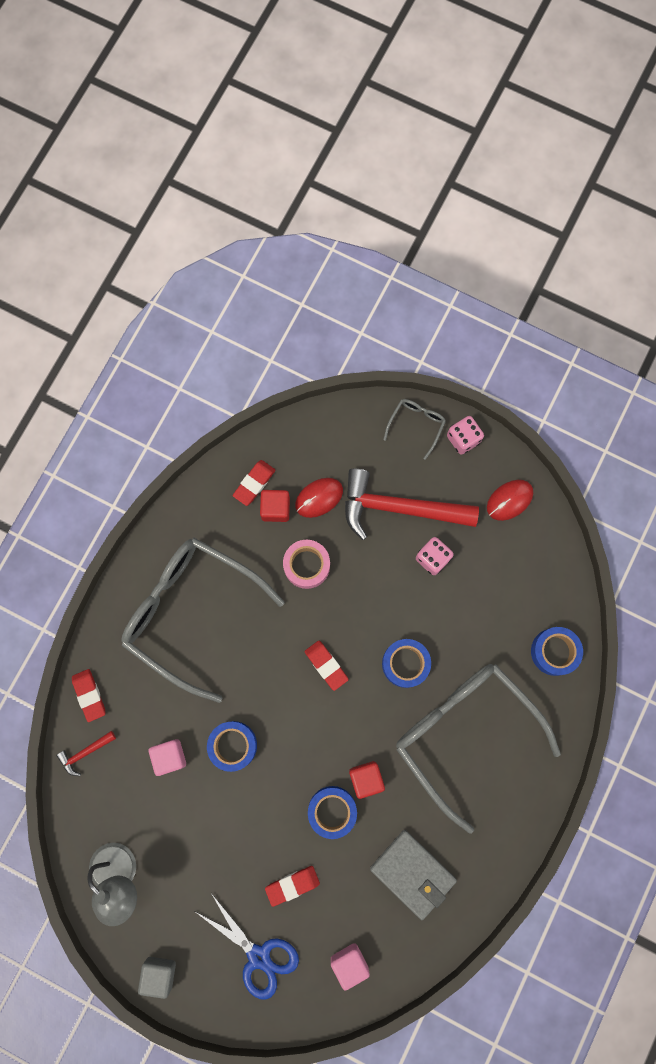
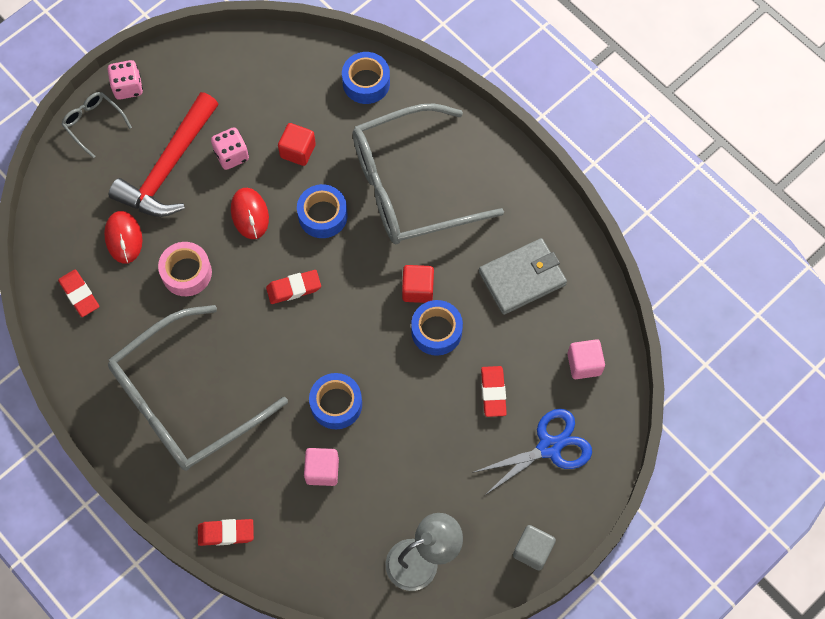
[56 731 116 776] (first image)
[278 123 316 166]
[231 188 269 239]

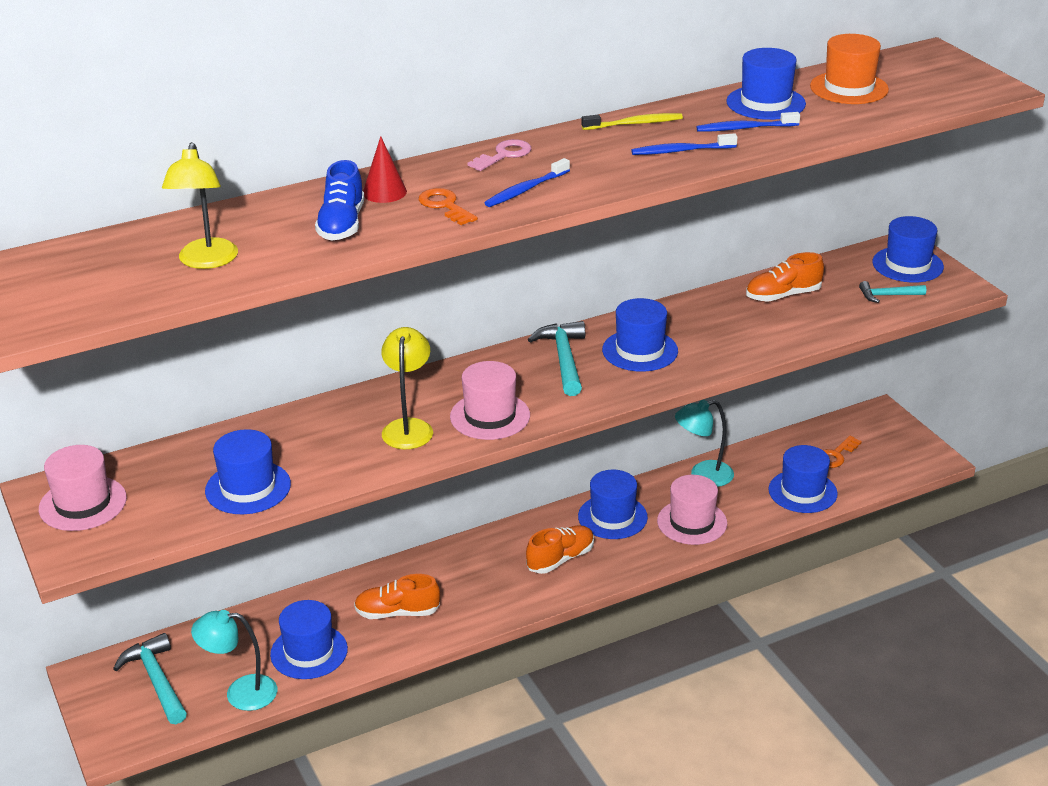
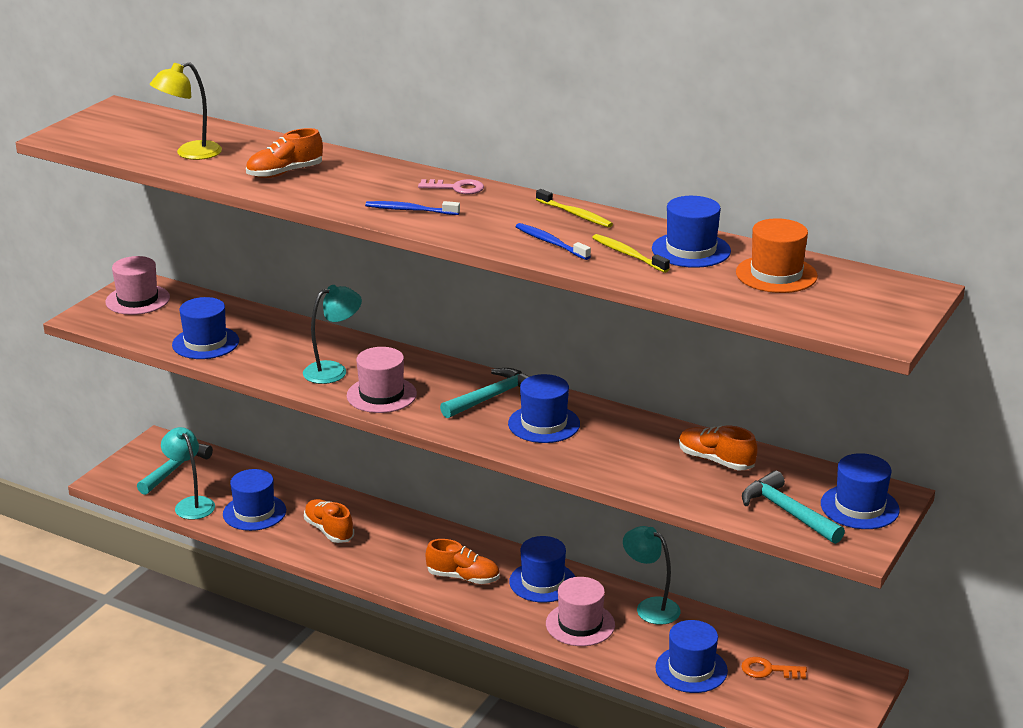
[363 136 407 203] (first image)
[419 188 478 225] (first image)
[246 128 323 178]
[303 285 362 384]
[592 234 670 273]
[742 471 845 544]

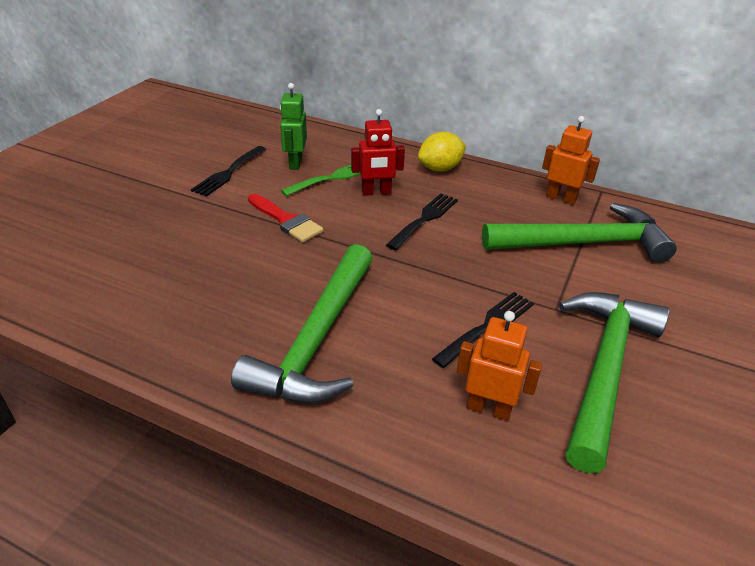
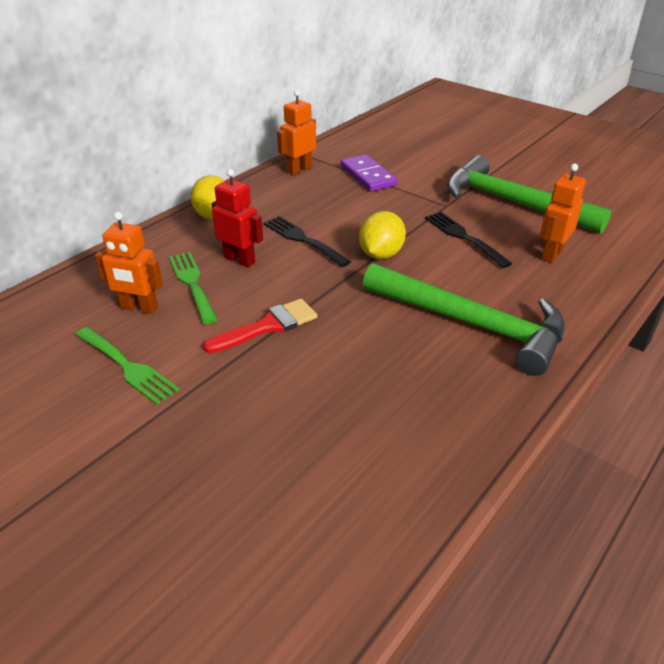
[359 211 406 259]
[341 154 398 192]
[75 327 179 405]
[95 212 163 314]
[212 169 263 267]

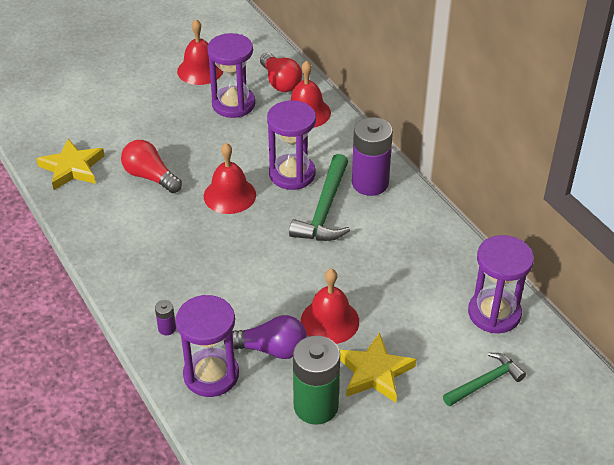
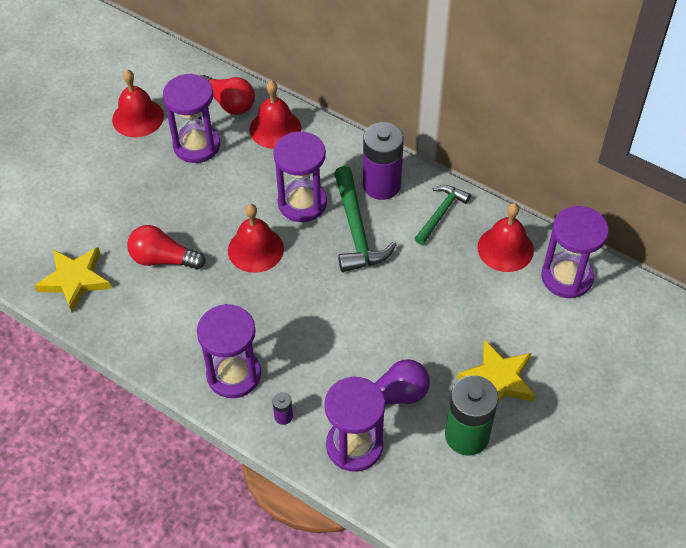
[197 304 261 398]
[477 203 534 272]
[415 185 471 245]

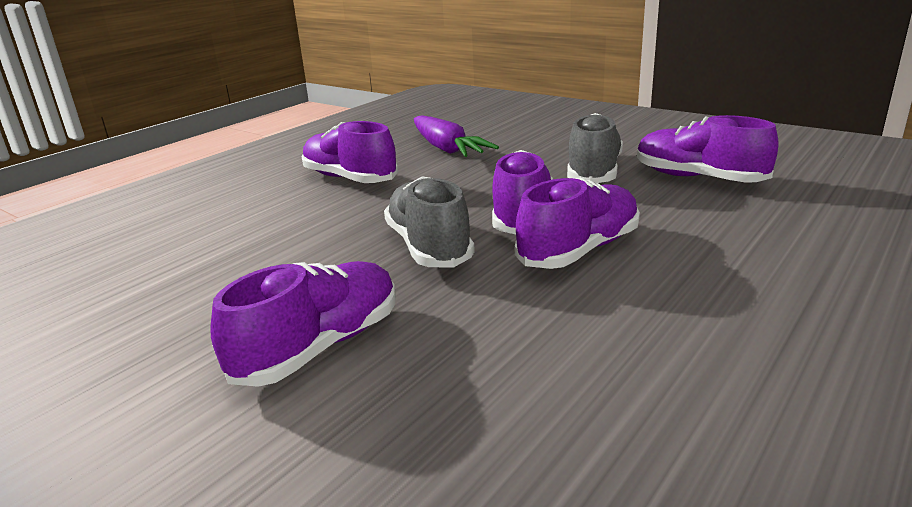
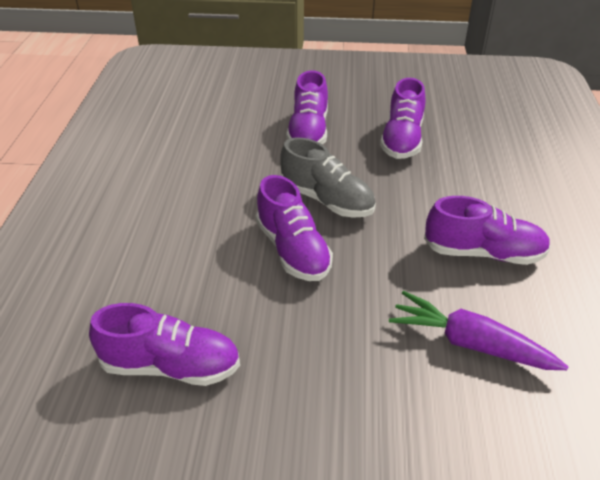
[567 113 623 183] (first image)
[380 78 425 159]

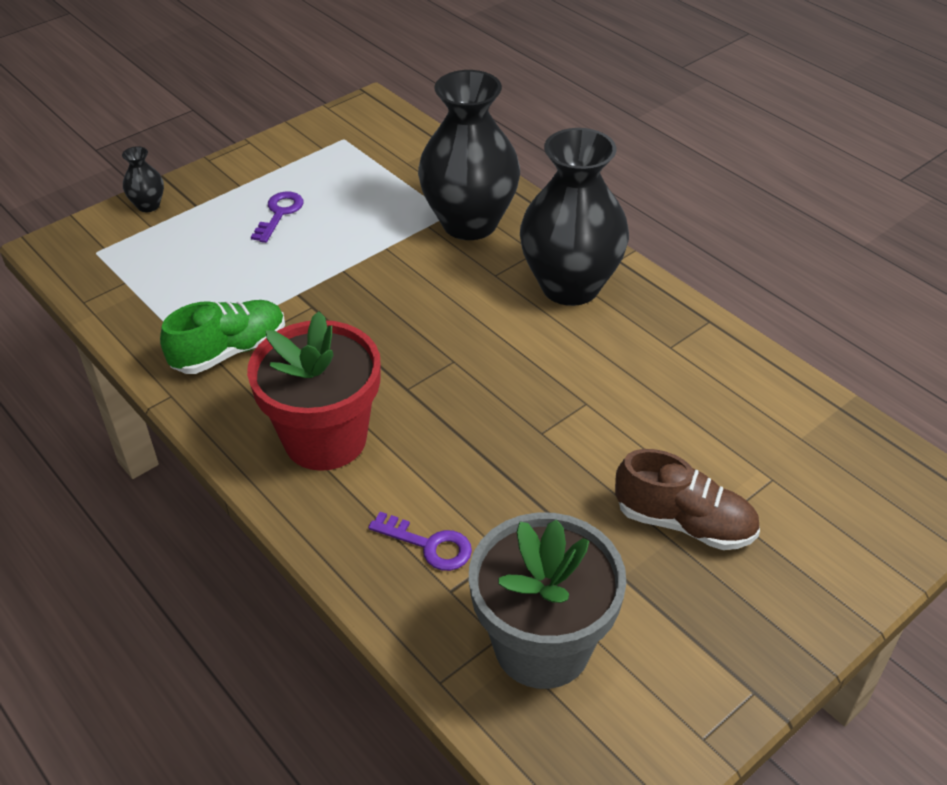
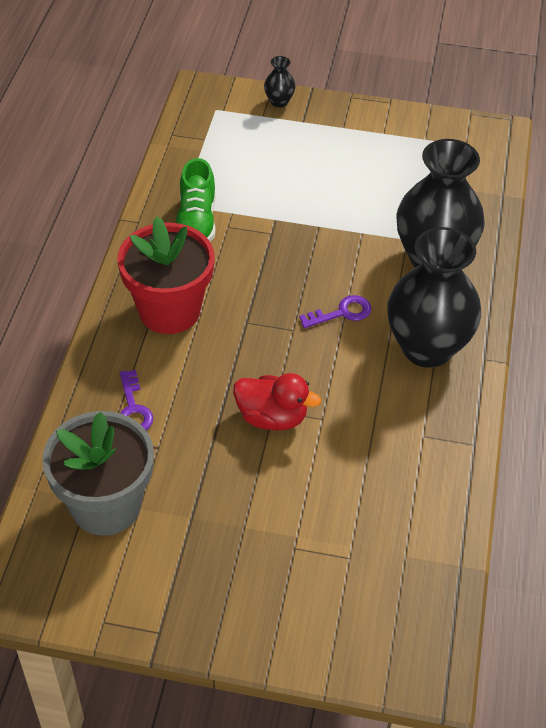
[615 449 760 550] (first image)
[233 373 321 430]
[299 295 371 328]
[176 158 216 242]

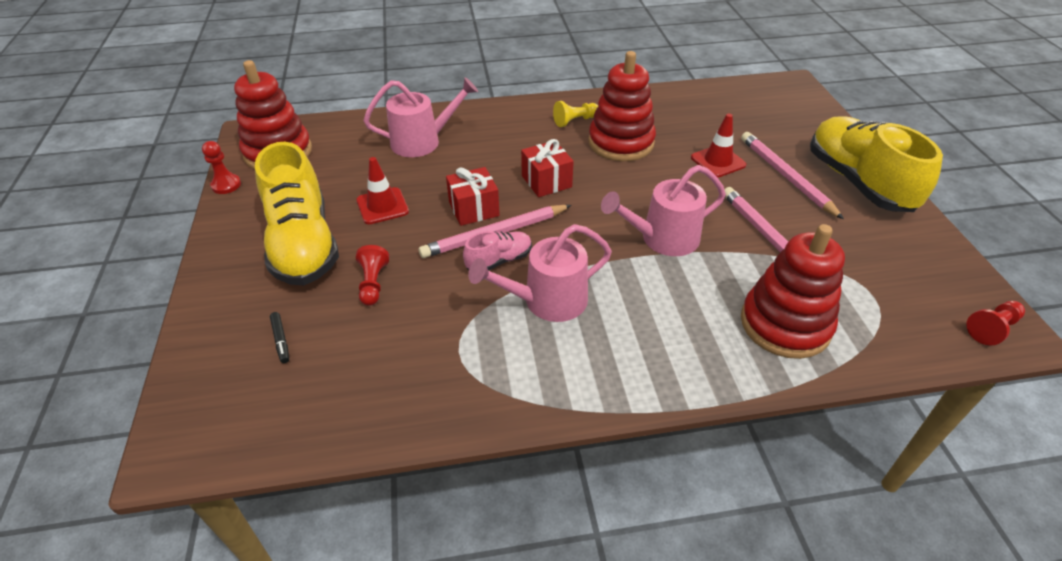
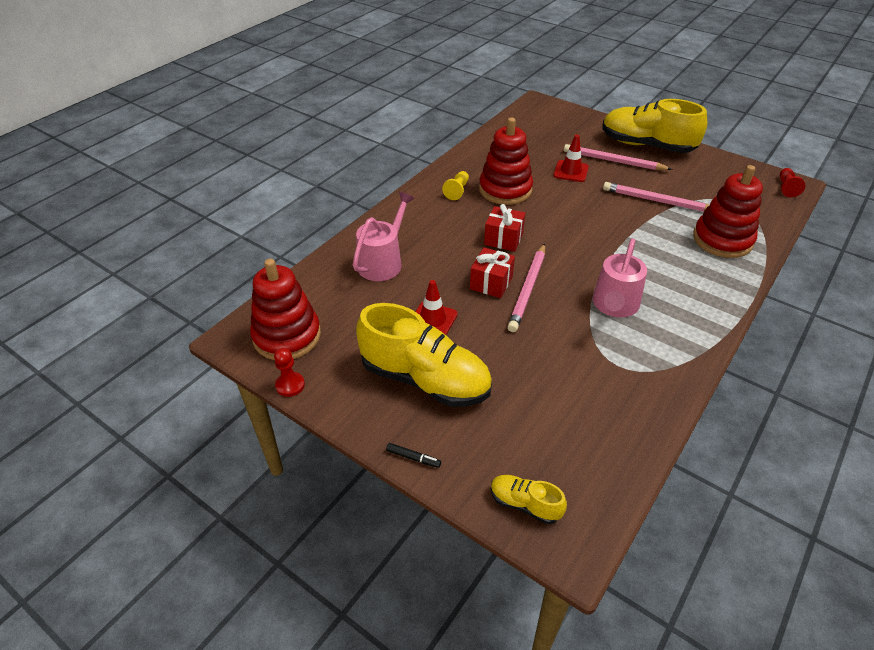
[356 245 389 306] (first image)
[463 231 532 271] (first image)
[601 165 726 256] (first image)
[491 475 567 524]
[386 443 441 468]

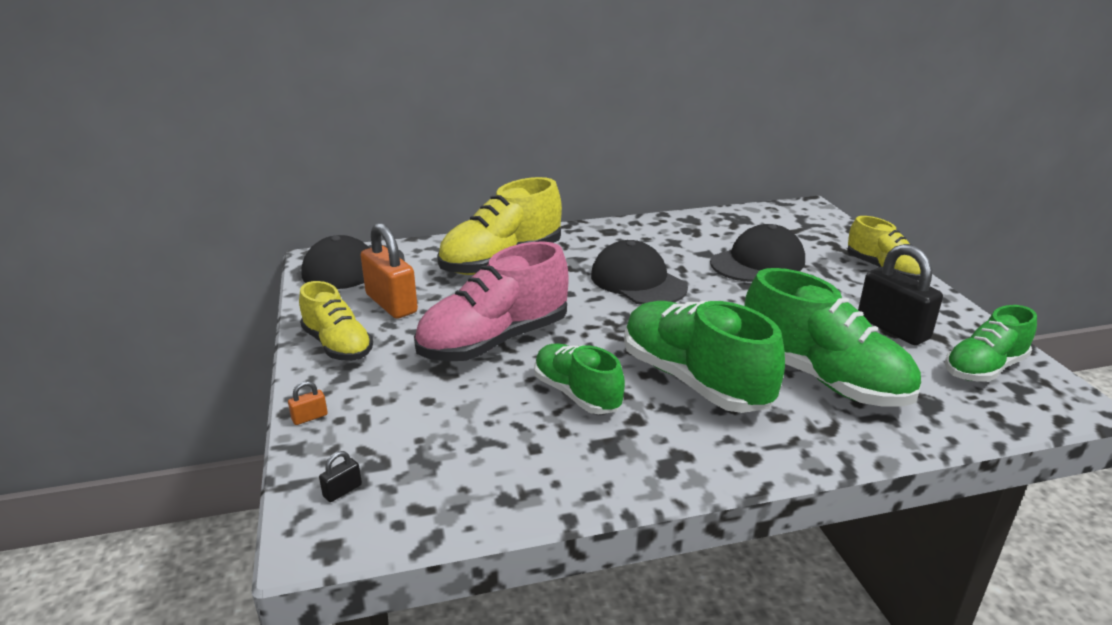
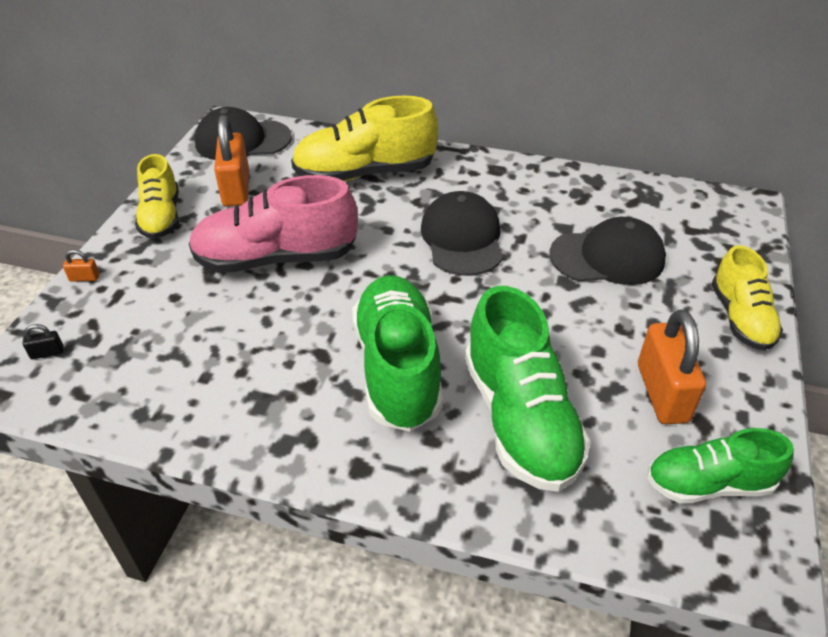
[534 344 625 414] (first image)
[638 310 706 424]

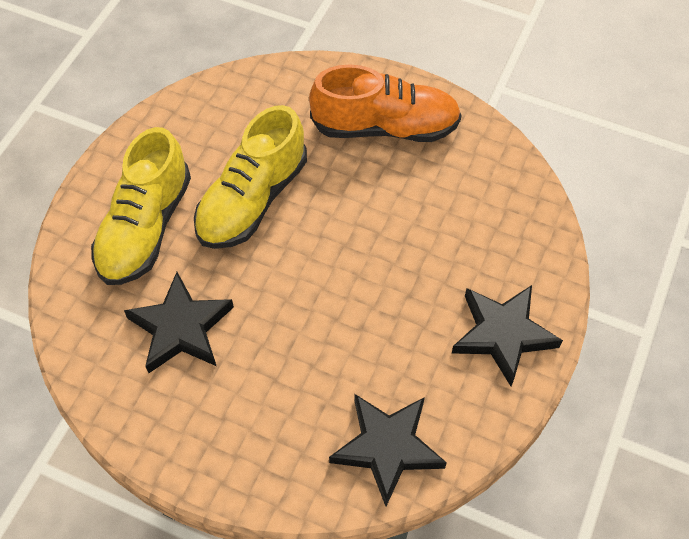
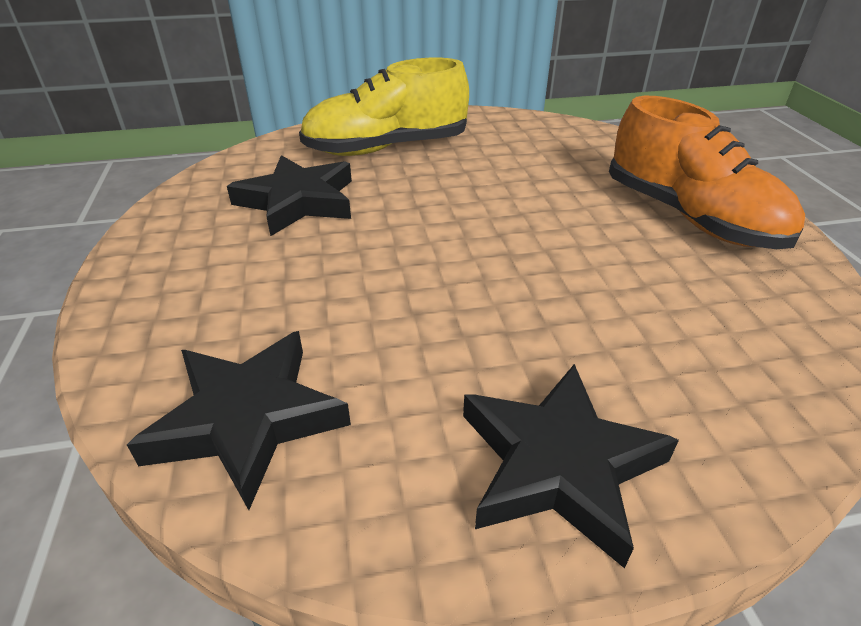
[194 105 307 249] (first image)

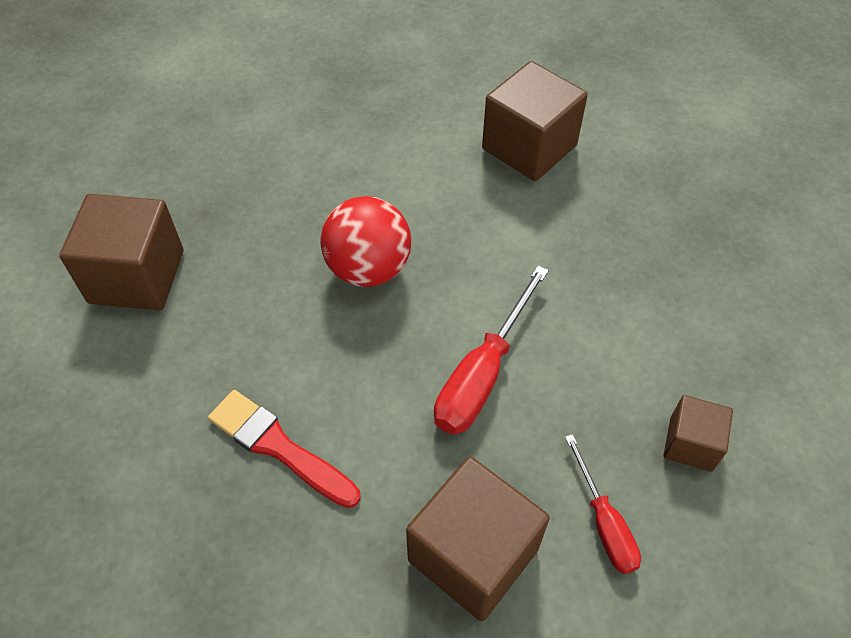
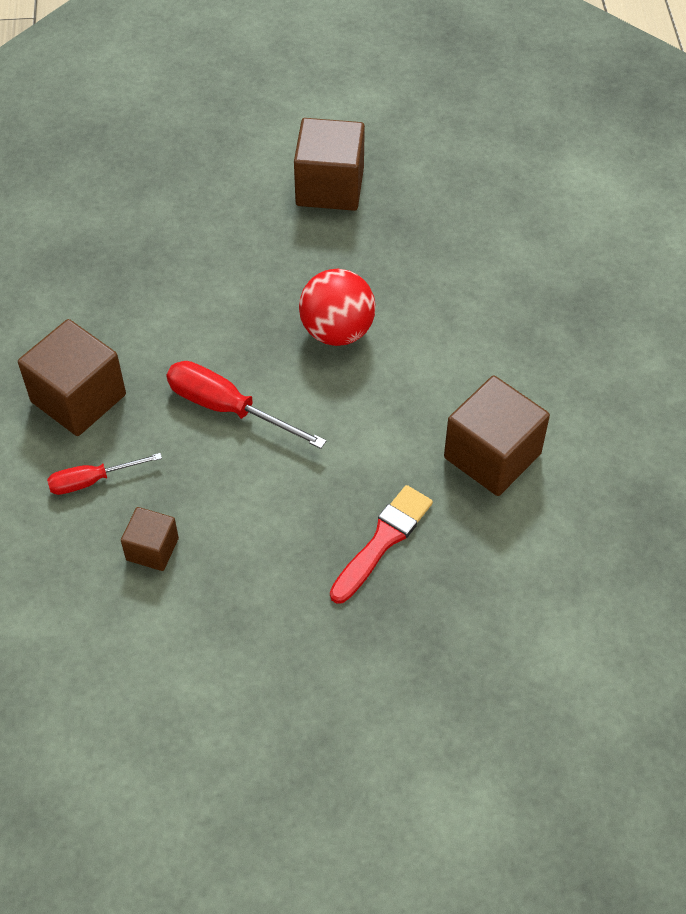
[330 485 433 604]

